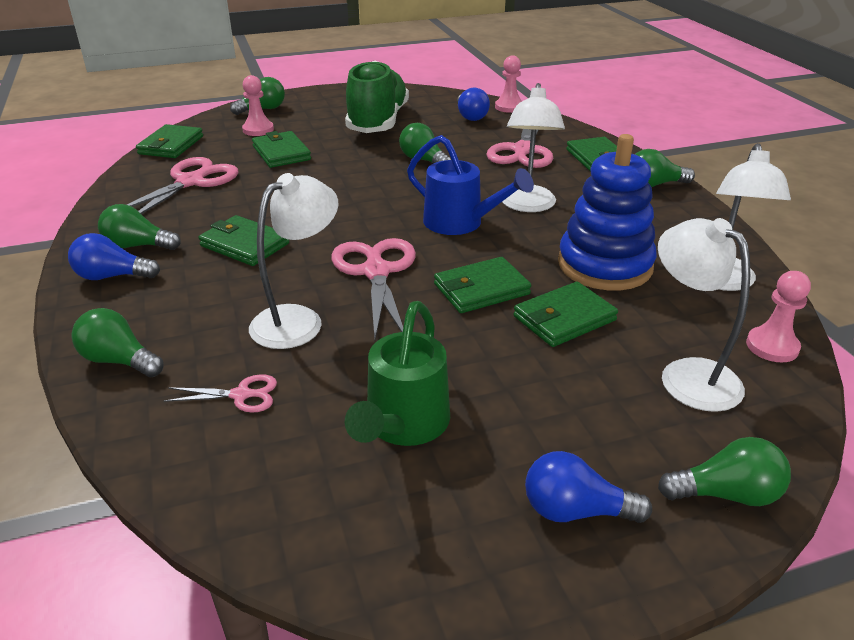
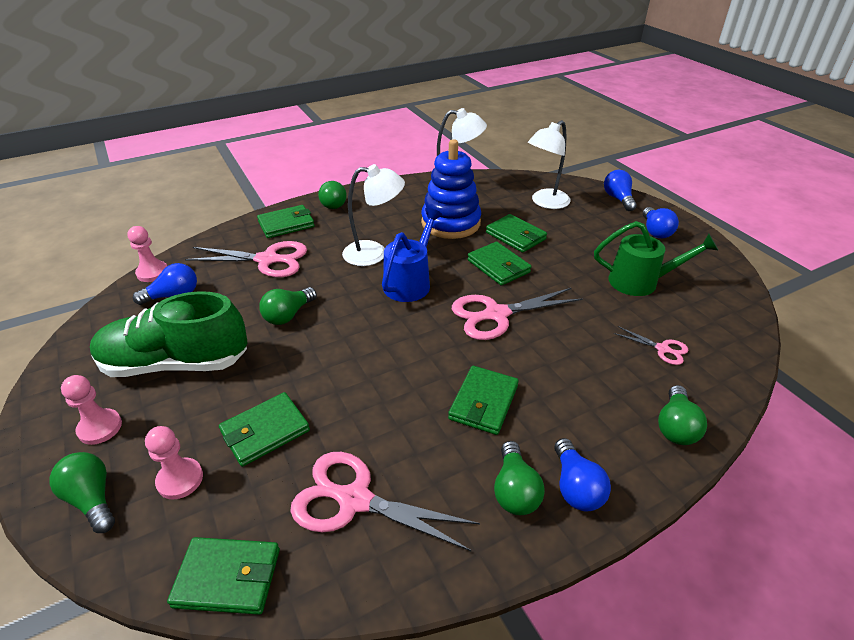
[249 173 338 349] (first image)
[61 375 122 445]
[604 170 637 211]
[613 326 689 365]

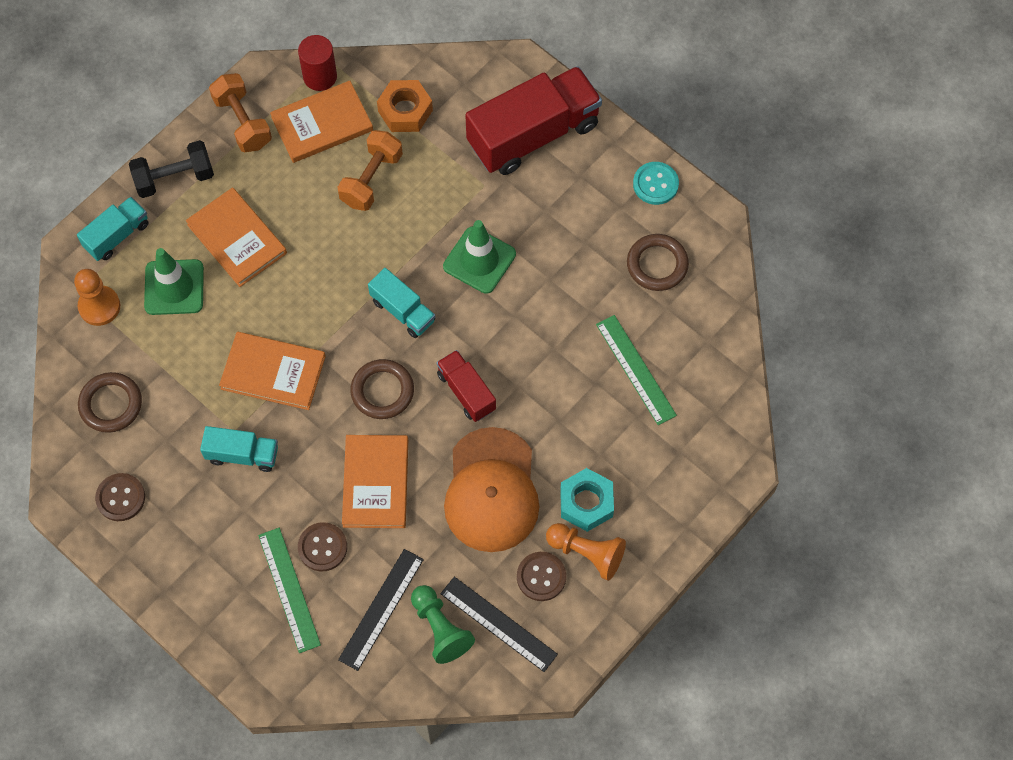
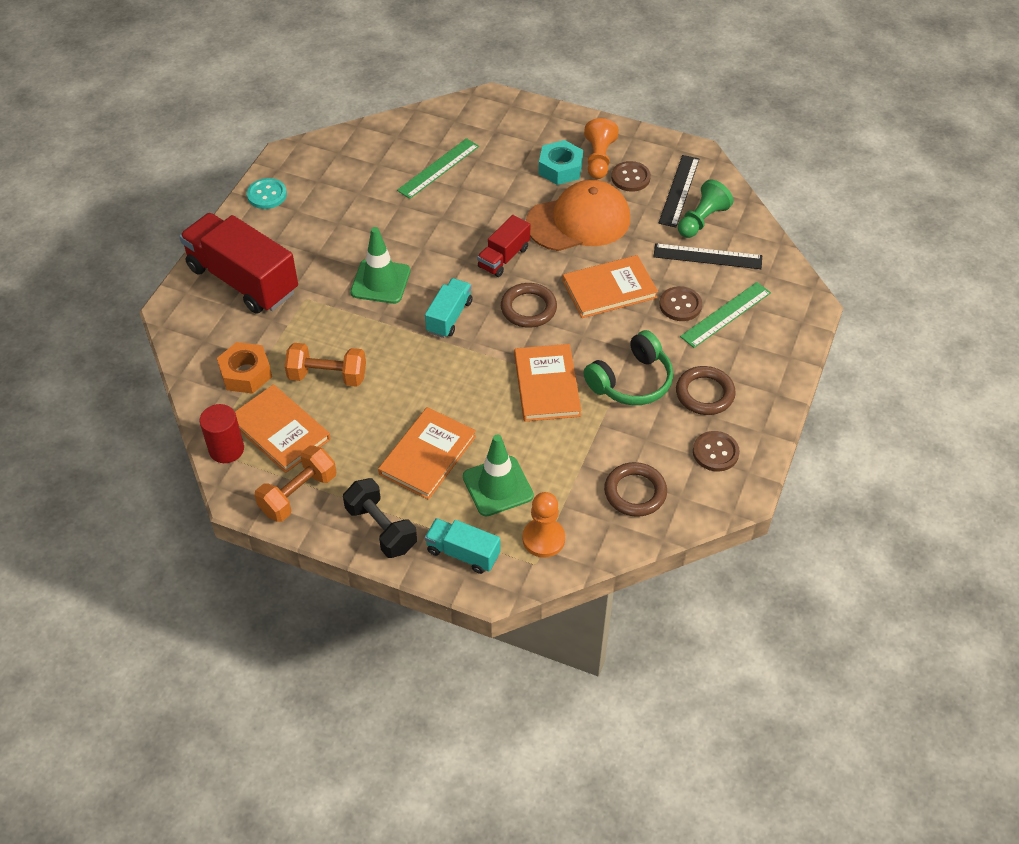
[676 366 736 415]
[583 330 673 405]

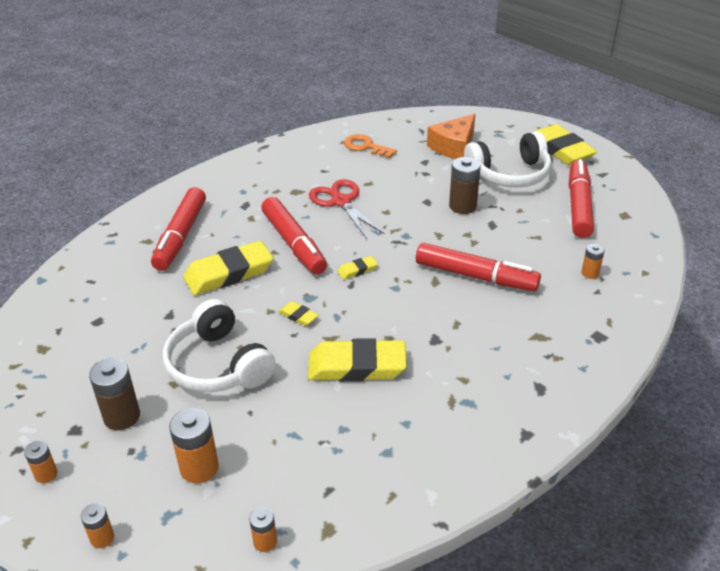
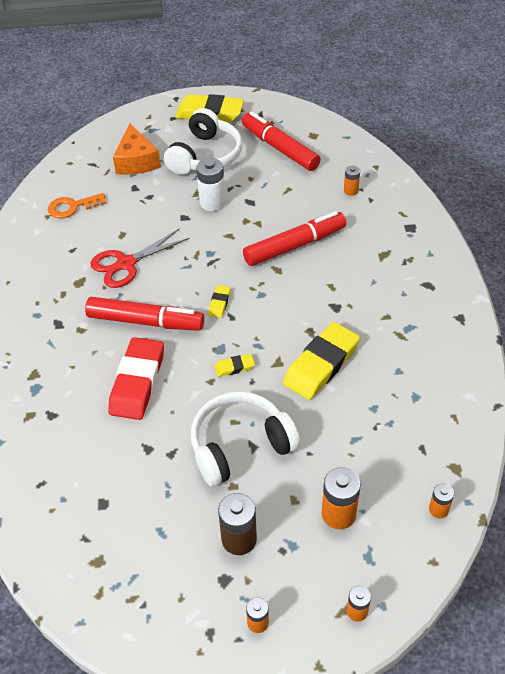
[151 187 206 271] (first image)
[108 337 164 420]
[196 158 226 211]
[191 392 300 487]
[91 228 190 288]

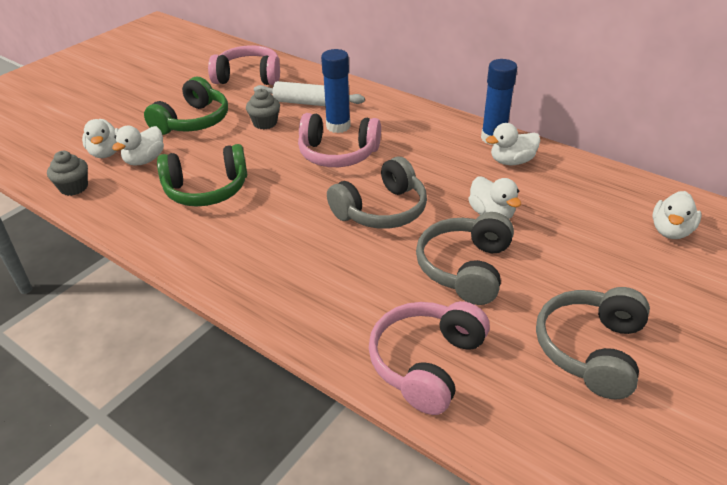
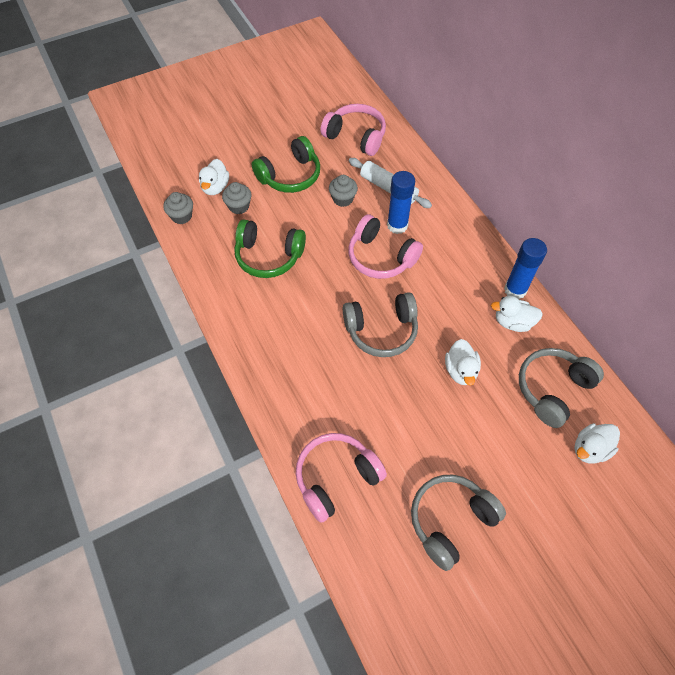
[519 348 604 428]
[222 182 252 214]

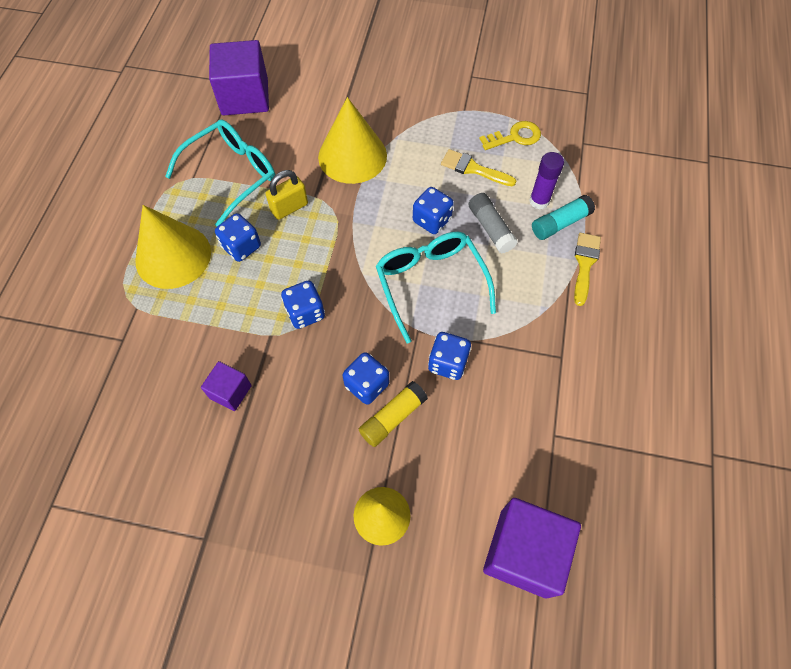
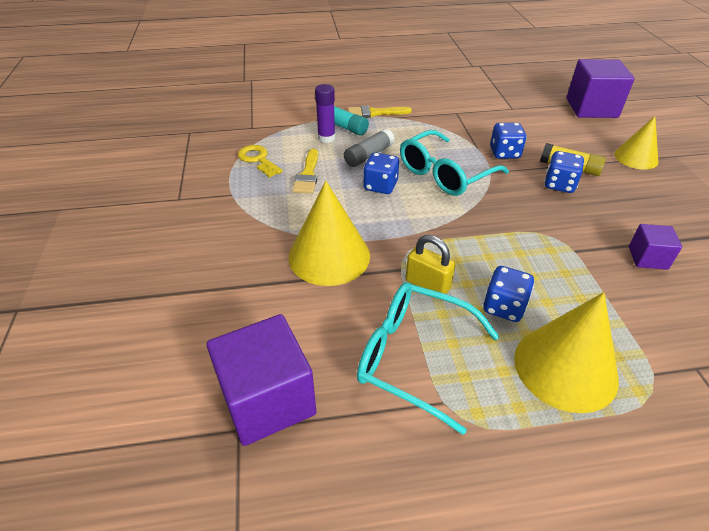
[281 280 325 329] (first image)

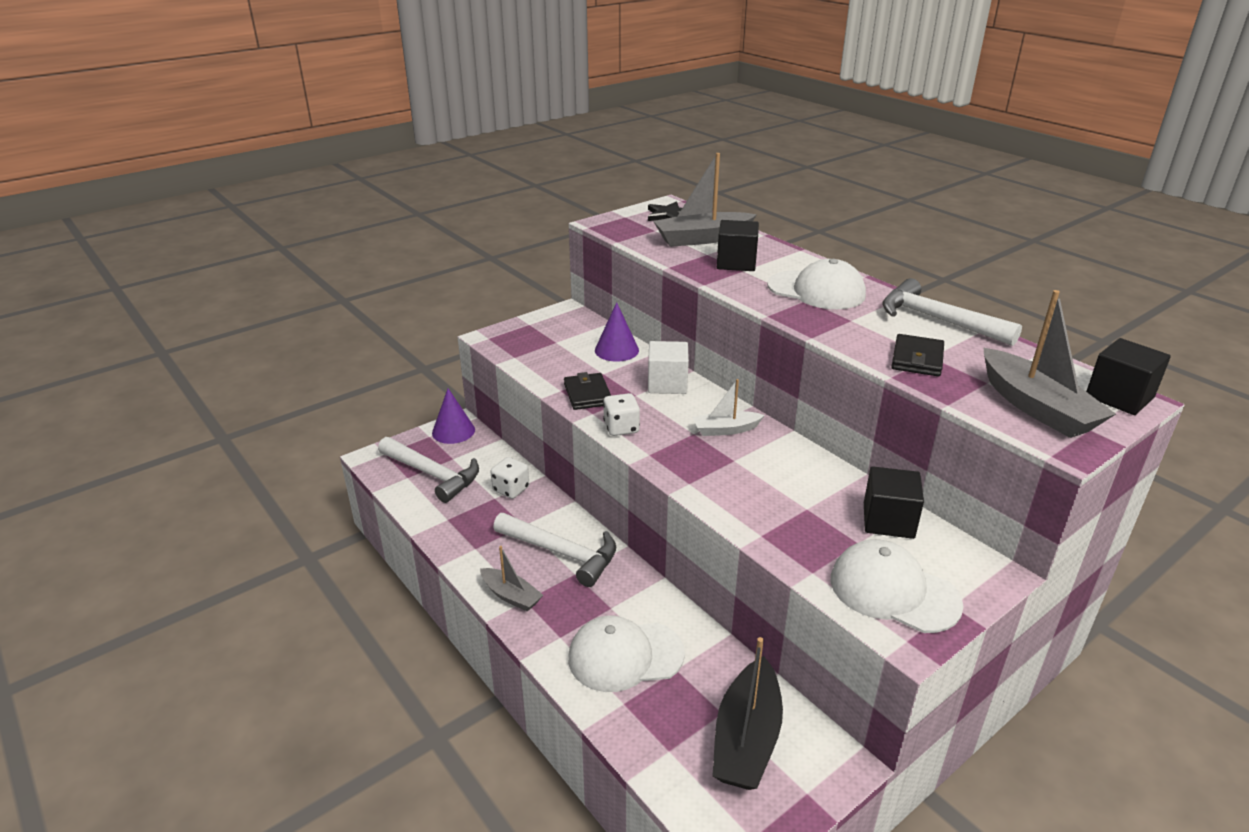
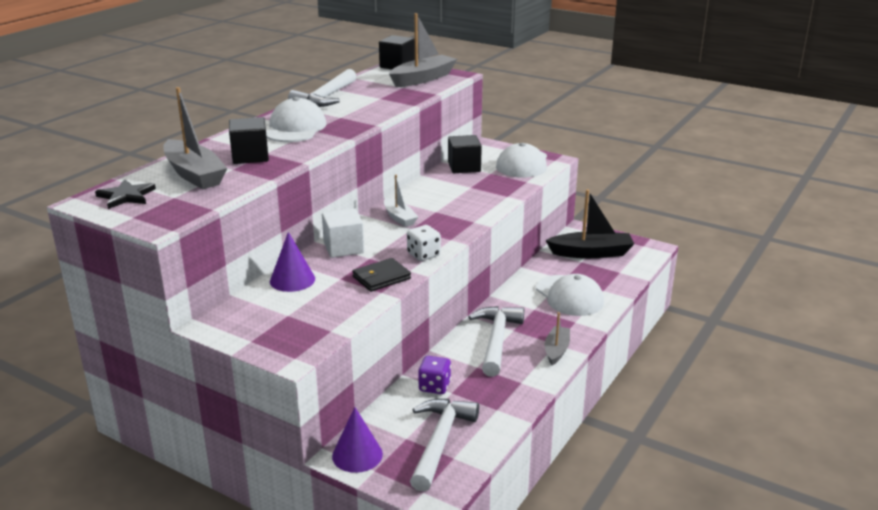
[891 334 944 376] (first image)
[418 356 451 394]

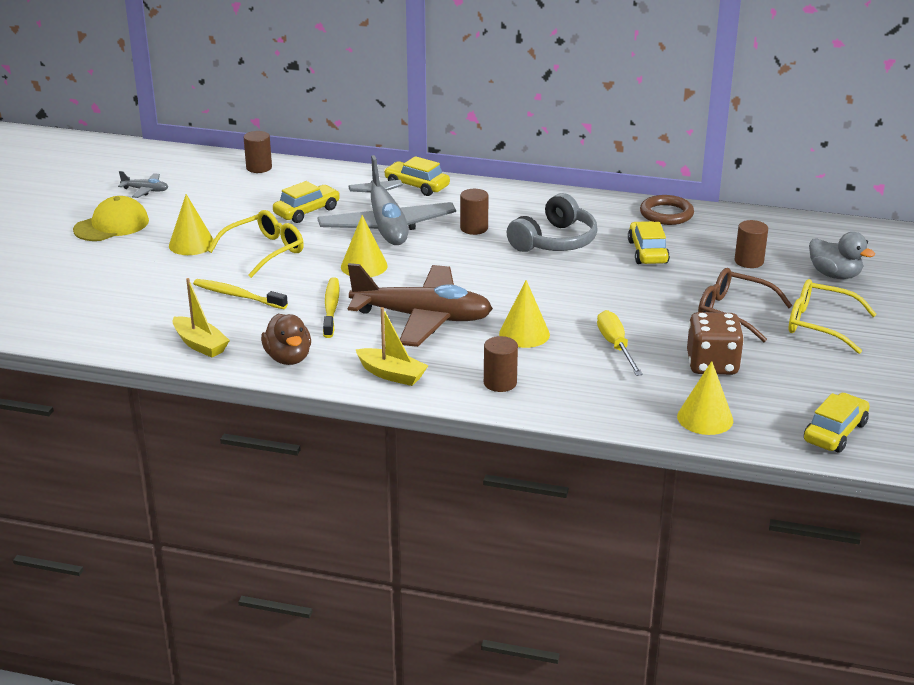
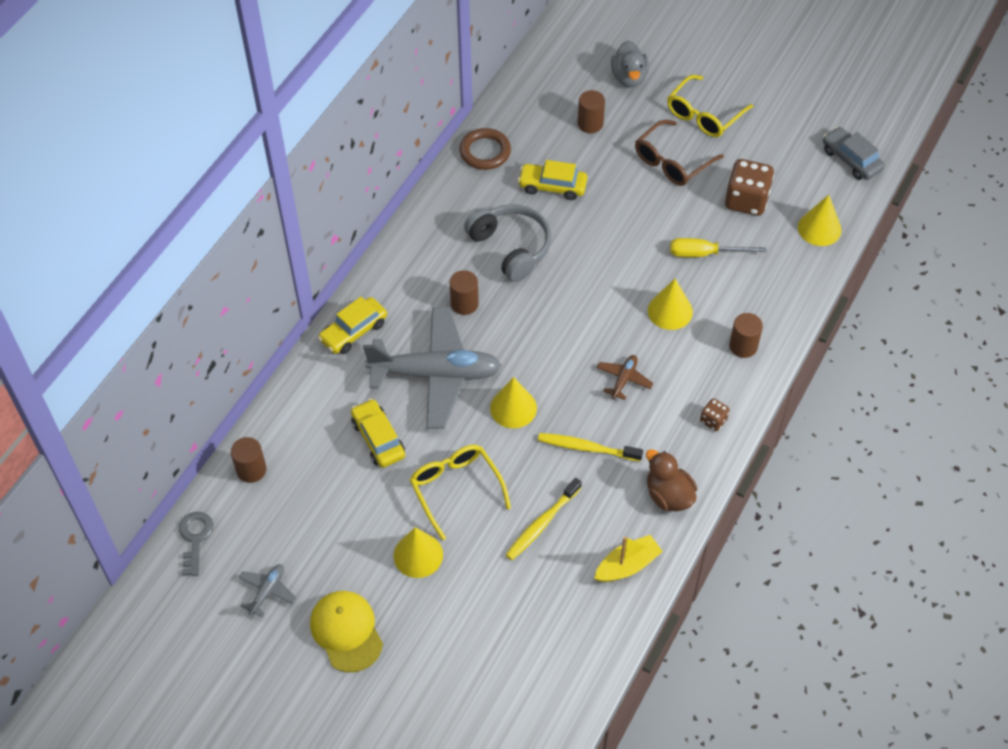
[179 512 213 576]
[700 398 730 431]
[823 127 885 180]
[646 449 697 511]
[611 41 649 87]
[597 355 653 400]

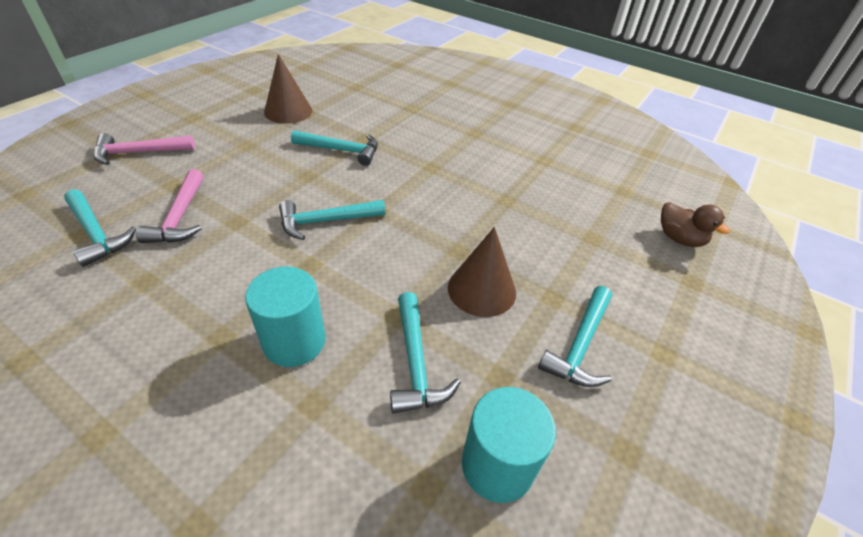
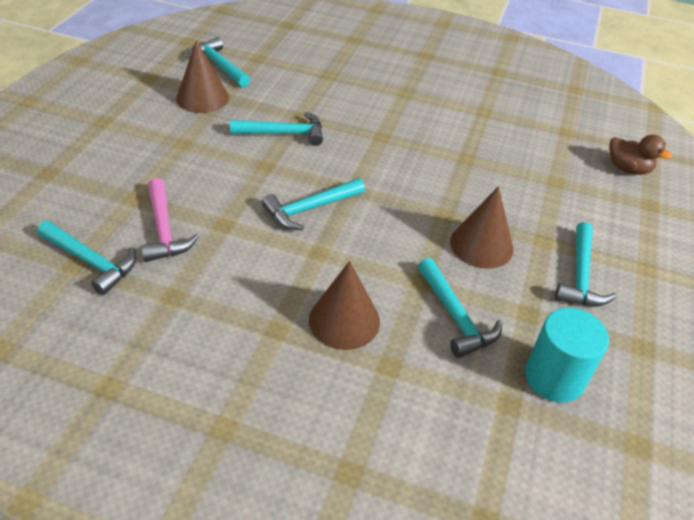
[94 133 195 165] (first image)
[188 37 250 87]
[309 261 380 350]

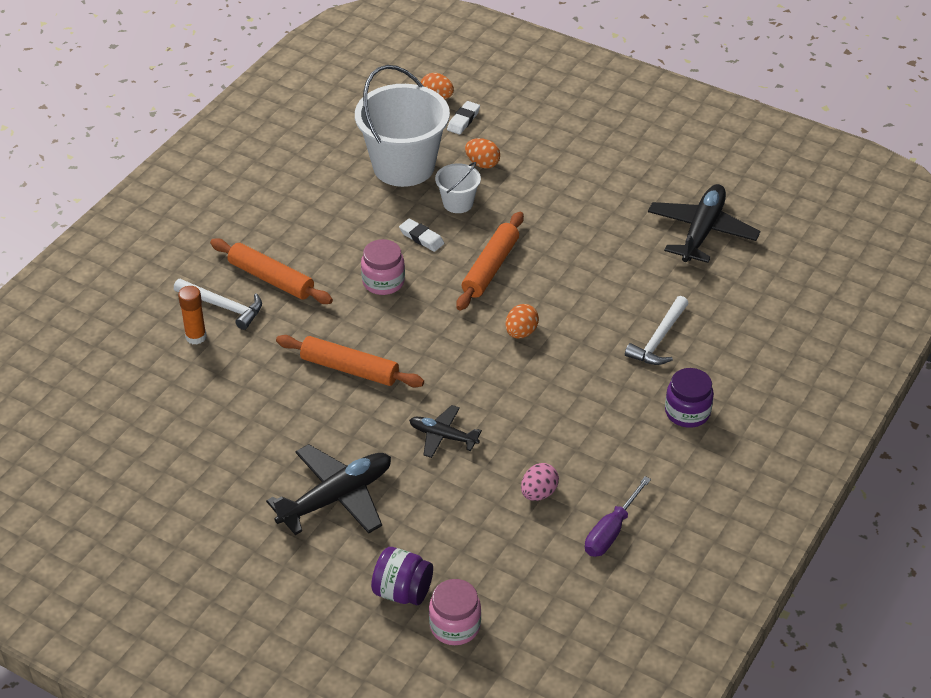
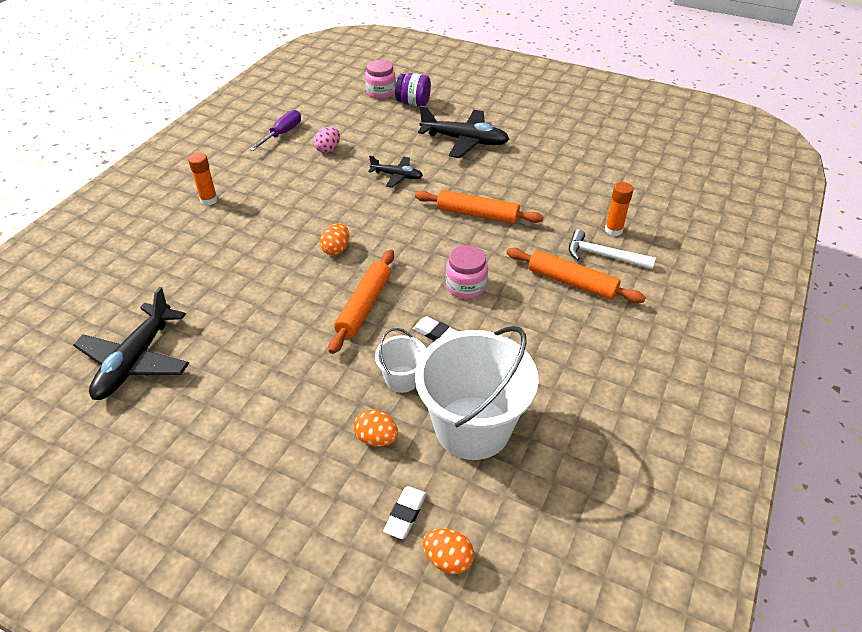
[625 296 689 365] (first image)
[188 153 218 206]
[418 105 509 158]

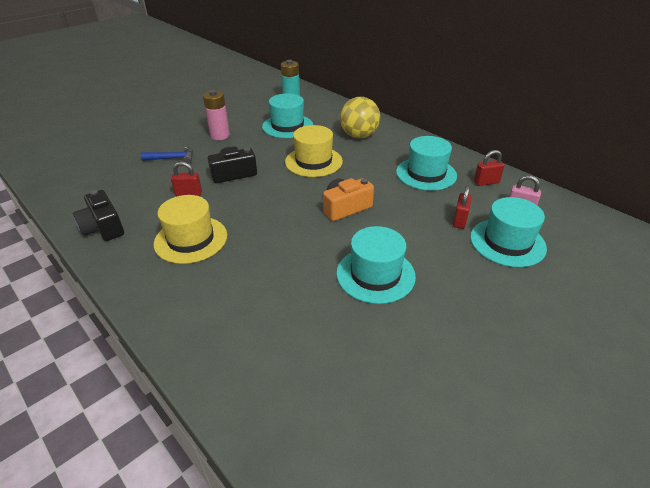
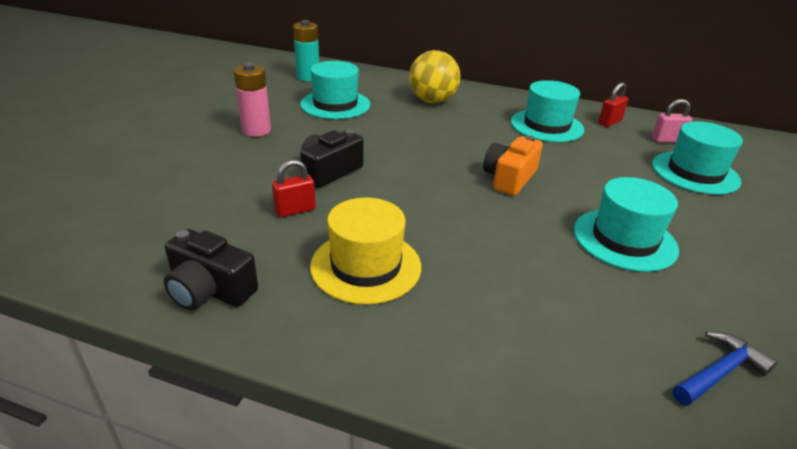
[285 125 343 177] (first image)
[453 185 472 229] (first image)
[673 332 777 406]

